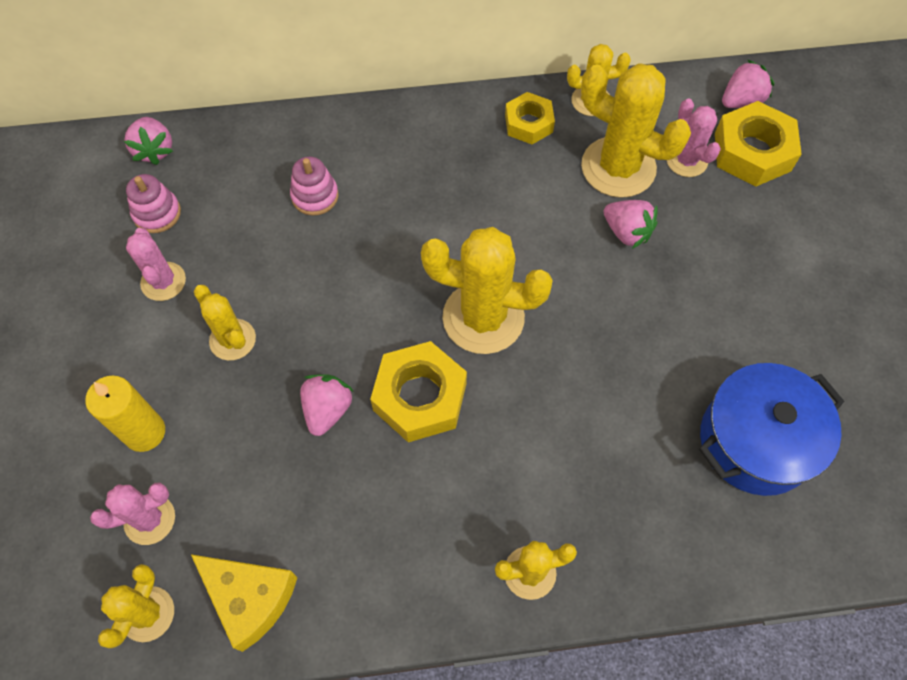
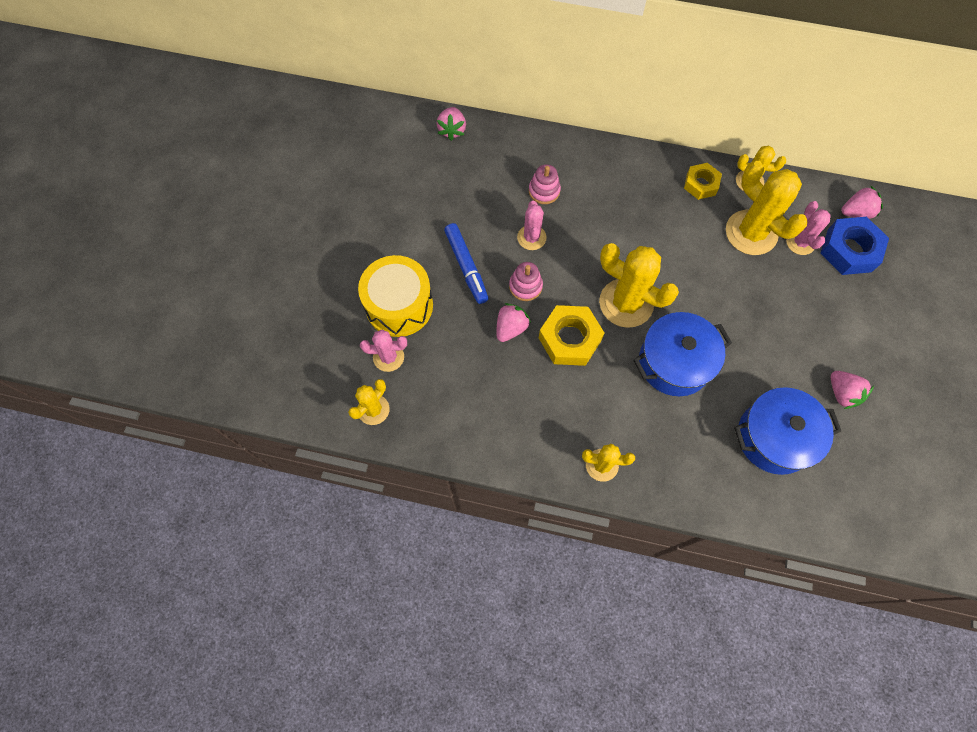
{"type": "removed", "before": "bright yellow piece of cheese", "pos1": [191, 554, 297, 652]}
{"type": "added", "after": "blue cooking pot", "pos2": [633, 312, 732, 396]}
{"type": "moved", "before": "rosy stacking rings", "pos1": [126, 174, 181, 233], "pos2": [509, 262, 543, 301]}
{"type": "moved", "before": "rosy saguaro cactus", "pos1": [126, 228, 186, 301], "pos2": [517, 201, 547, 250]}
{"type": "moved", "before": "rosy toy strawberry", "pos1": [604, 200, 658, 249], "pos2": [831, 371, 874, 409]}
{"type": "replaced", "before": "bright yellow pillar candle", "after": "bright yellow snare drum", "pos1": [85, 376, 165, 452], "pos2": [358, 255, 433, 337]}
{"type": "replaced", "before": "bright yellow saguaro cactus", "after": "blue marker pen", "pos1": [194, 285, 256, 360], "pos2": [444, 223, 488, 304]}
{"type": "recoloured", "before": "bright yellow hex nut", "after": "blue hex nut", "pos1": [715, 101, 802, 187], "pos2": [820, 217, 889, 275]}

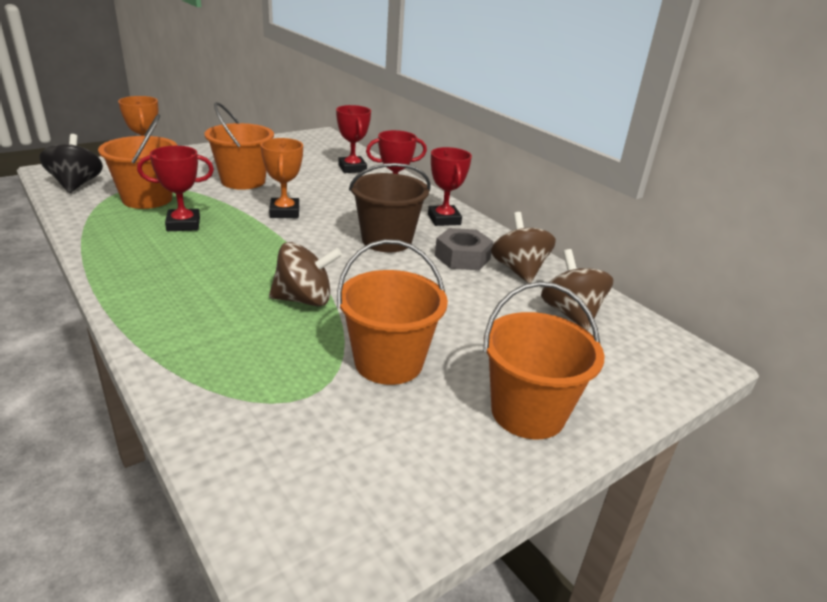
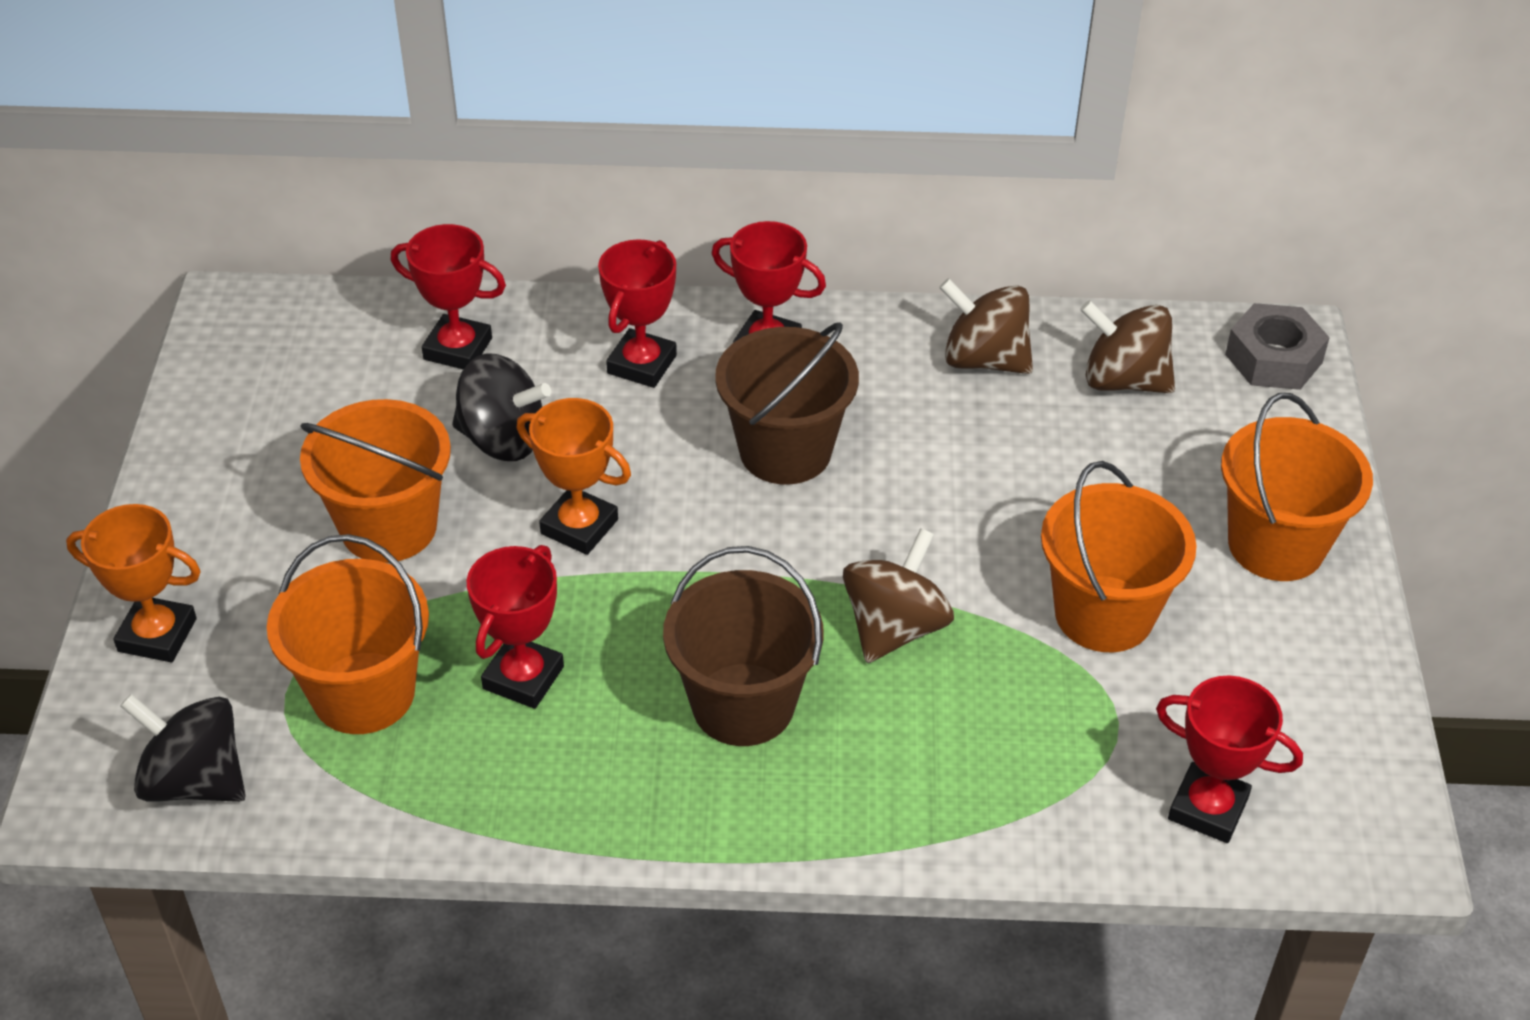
{"type": "added", "after": "jet-black spinning top", "pos2": [452, 353, 551, 461]}
{"type": "added", "after": "russet pail", "pos2": [663, 546, 824, 746]}
{"type": "added", "after": "red award cup", "pos2": [1156, 676, 1303, 843]}
{"type": "moved", "before": "ash-grey hex nut", "pos1": [435, 228, 493, 270], "pos2": [1225, 303, 1330, 390]}

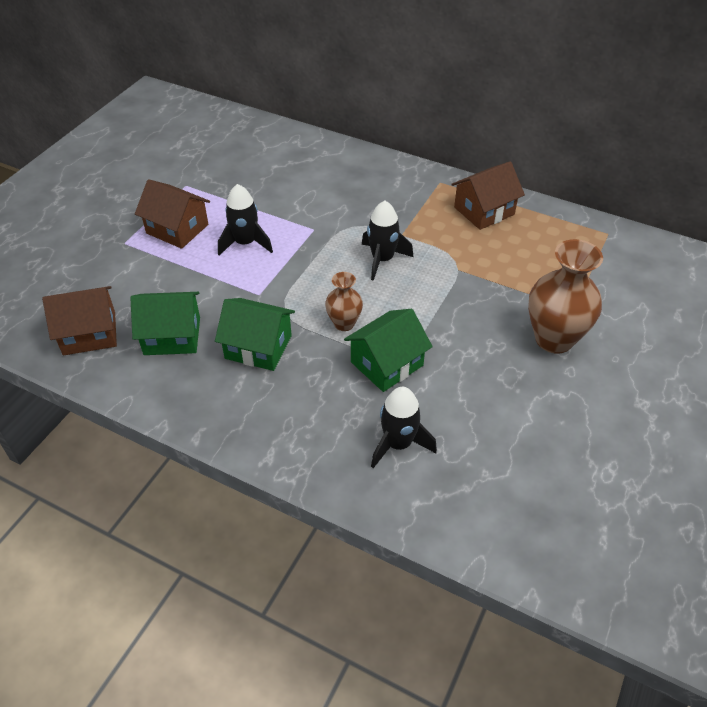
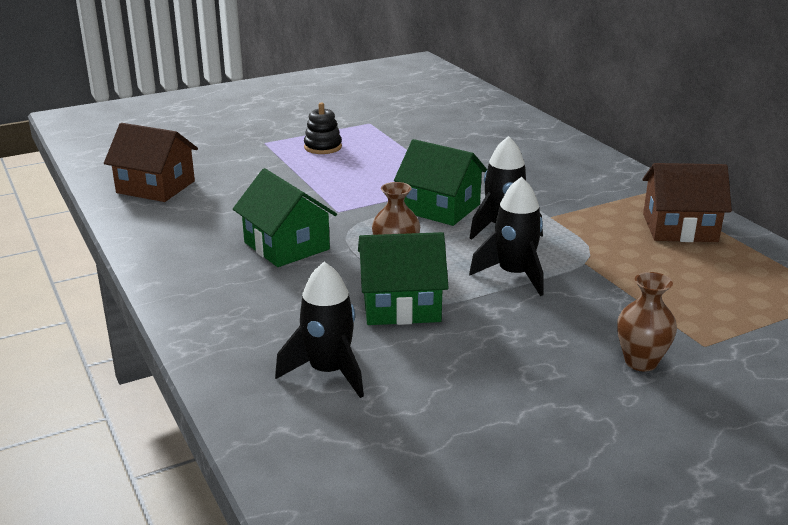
{"type": "moved", "before": "green cottage", "pos1": [131, 292, 200, 355], "pos2": [394, 139, 487, 226]}
{"type": "moved", "before": "jet-black rocket", "pos1": [218, 184, 273, 255], "pos2": [469, 177, 544, 296]}
{"type": "replaced", "before": "russet cottage", "after": "jet-black stacking rings", "pos1": [135, 179, 210, 249], "pos2": [304, 103, 342, 154]}
{"type": "resized", "before": "russet tall vase", "pos1": [528, 239, 603, 354], "pos2": [617, 272, 677, 372], "scale": 0.55}

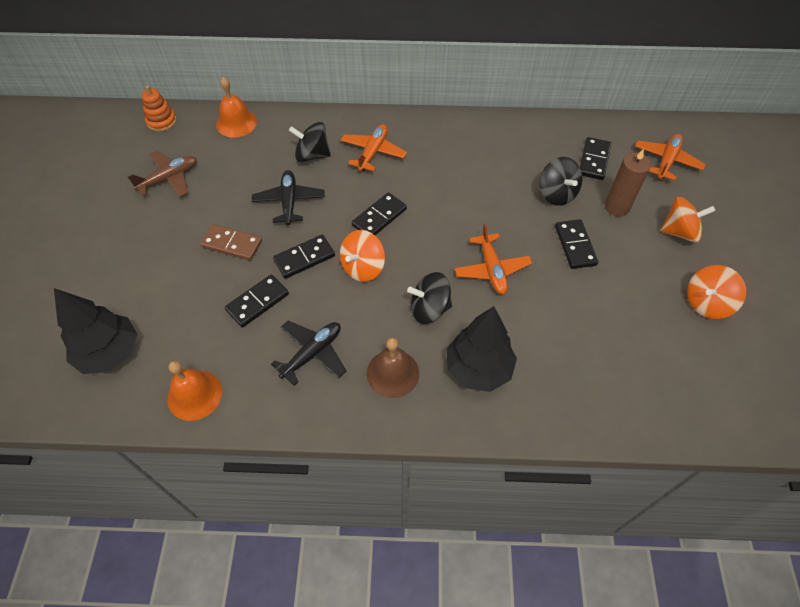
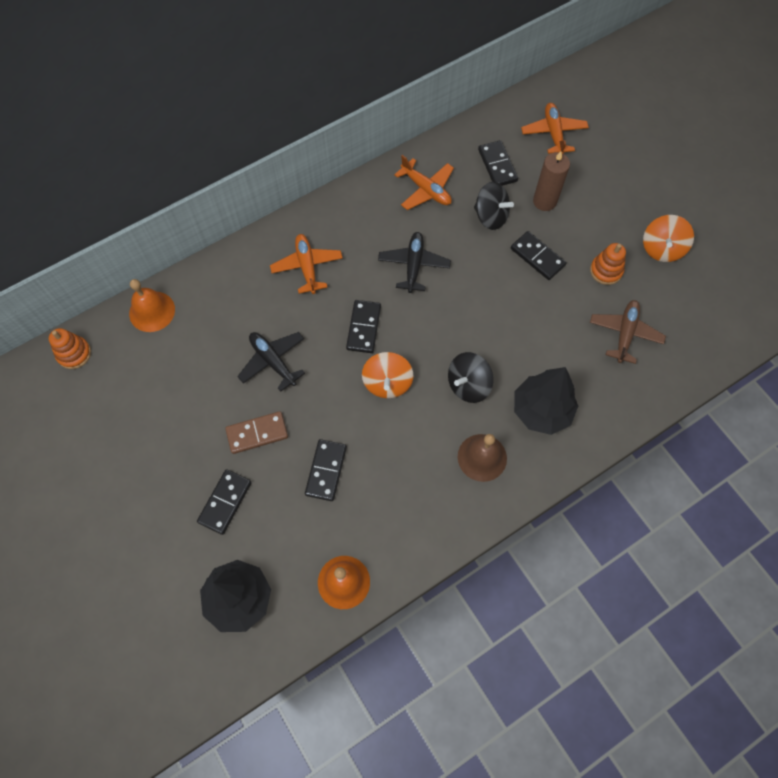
{"type": "removed", "before": "jet-black spinning top", "pos1": [289, 122, 331, 162]}
{"type": "removed", "before": "bright orange spinning top", "pos1": [660, 197, 715, 243]}
{"type": "added", "after": "bright orange stacking rings", "pos2": [590, 243, 626, 285]}
{"type": "moved", "before": "russet aeroplane", "pos1": [128, 151, 197, 197], "pos2": [590, 300, 666, 364]}
{"type": "moved", "before": "jet-black aeroplane", "pos1": [271, 321, 346, 386], "pos2": [378, 232, 451, 293]}
{"type": "moved", "before": "jet-black domino piece", "pos1": [273, 235, 335, 279], "pos2": [197, 469, 252, 535]}
{"type": "moved", "before": "bright orange aeroplane", "pos1": [454, 223, 532, 294], "pos2": [394, 155, 454, 210]}

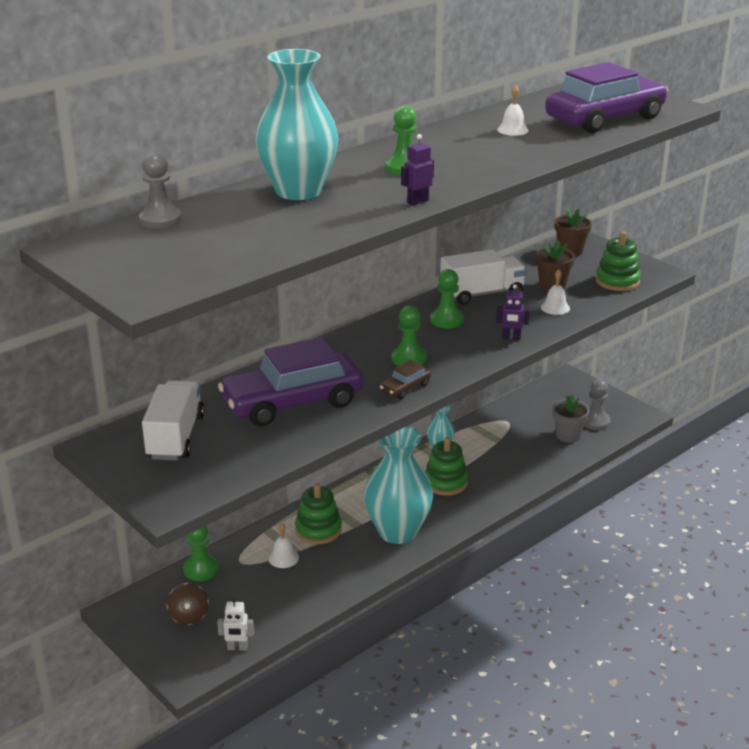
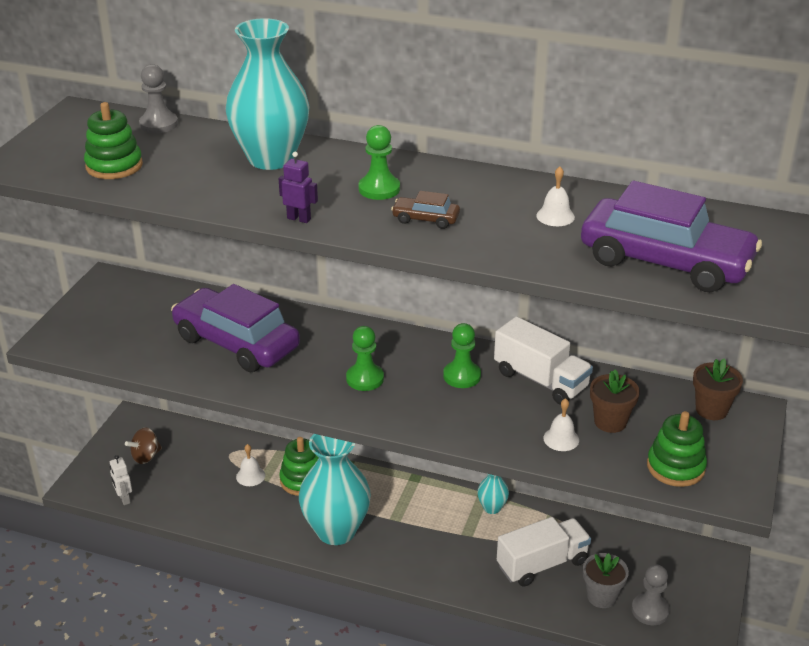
{"type": "removed", "before": "green chess pawn", "pos1": [183, 526, 219, 581]}
{"type": "removed", "before": "purple toy robot", "pos1": [496, 284, 530, 340]}
{"type": "moved", "before": "pure white toy truck", "pos1": [142, 380, 205, 460], "pos2": [497, 517, 591, 587]}
{"type": "moved", "before": "russet toy car", "pos1": [380, 360, 431, 399], "pos2": [391, 191, 460, 229]}
{"type": "moved", "before": "green stacking rings", "pos1": [425, 437, 468, 495], "pos2": [84, 102, 143, 179]}

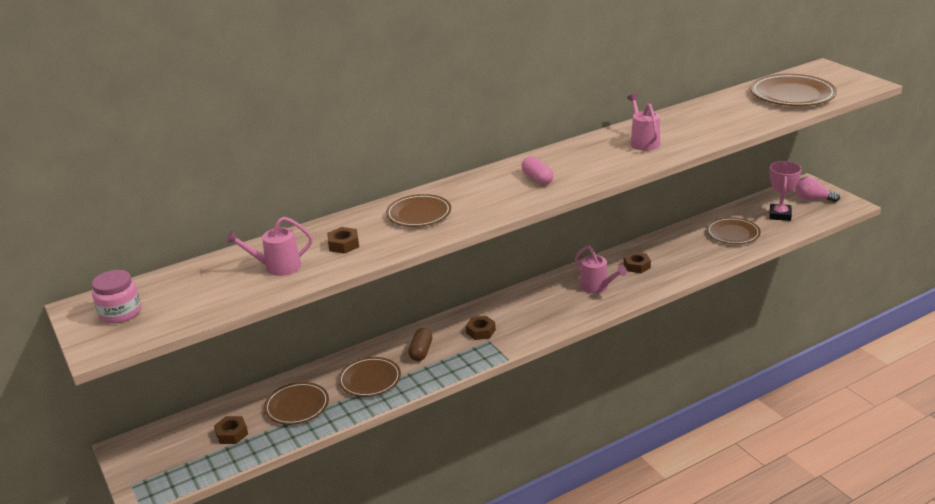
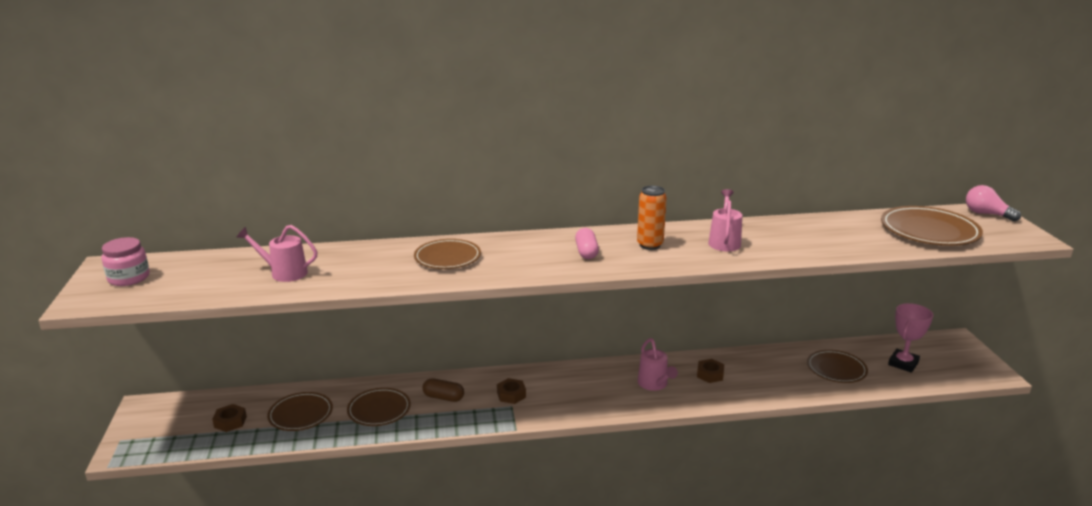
{"type": "removed", "before": "russet hex nut", "pos1": [327, 227, 359, 254]}
{"type": "added", "after": "bright orange tin", "pos2": [637, 186, 667, 250]}
{"type": "moved", "before": "rosy lightbulb", "pos1": [795, 176, 840, 202], "pos2": [966, 185, 1021, 222]}
{"type": "turned", "before": "russet capsule", "pos1": [408, 328, 432, 361], "pos2": [422, 378, 464, 402], "turn": 75}

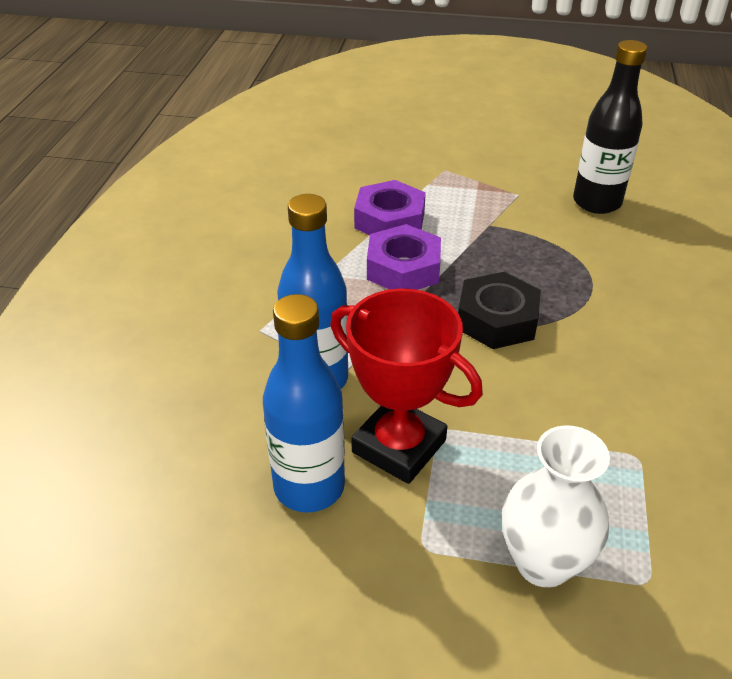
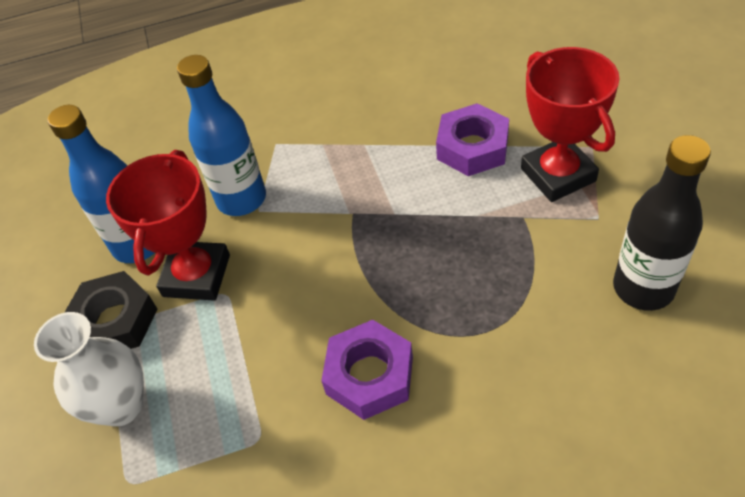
{"type": "added", "after": "red award cup", "pos2": [521, 47, 620, 202]}
{"type": "moved", "before": "purple hex nut", "pos1": [367, 224, 441, 290], "pos2": [321, 320, 413, 420]}
{"type": "moved", "before": "jet-black hex nut", "pos1": [458, 272, 541, 349], "pos2": [64, 271, 158, 349]}

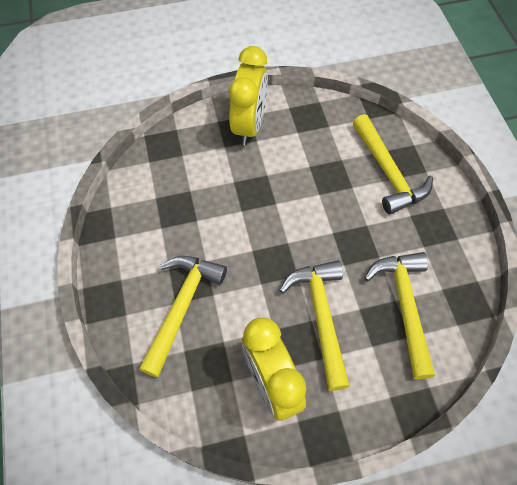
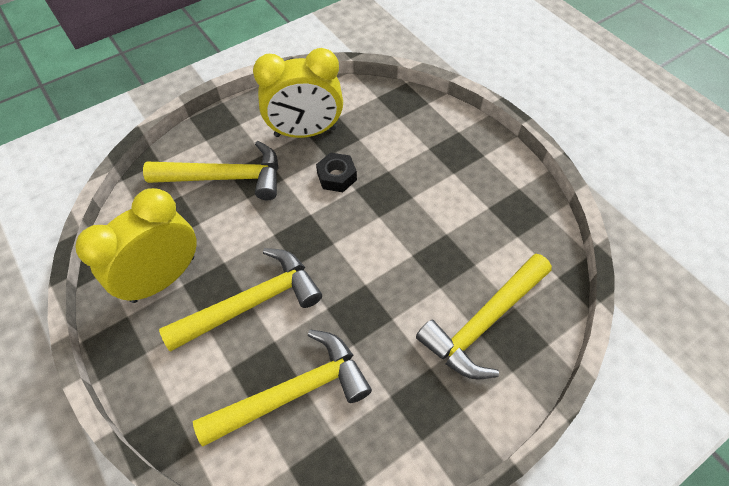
{"type": "added", "after": "jet-black hex nut", "pos2": [316, 153, 357, 192]}
{"type": "moved", "before": "bright yellow clock", "pos1": [229, 46, 268, 145], "pos2": [253, 48, 343, 138]}

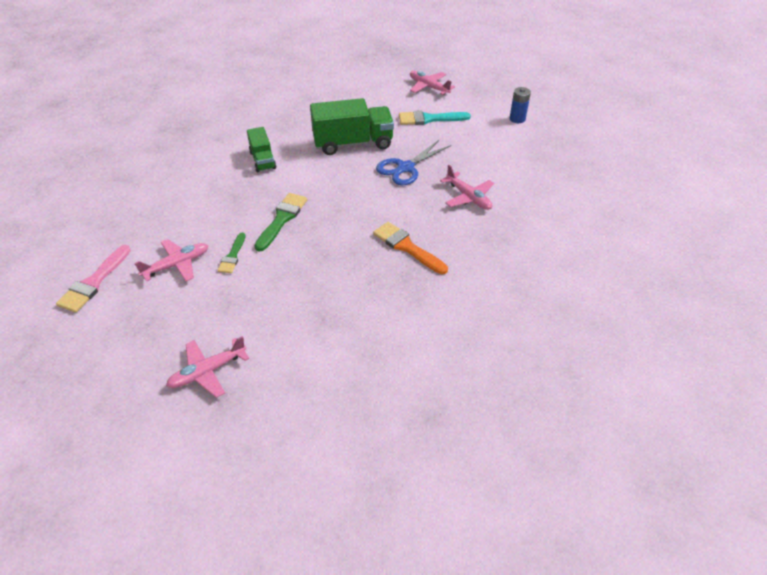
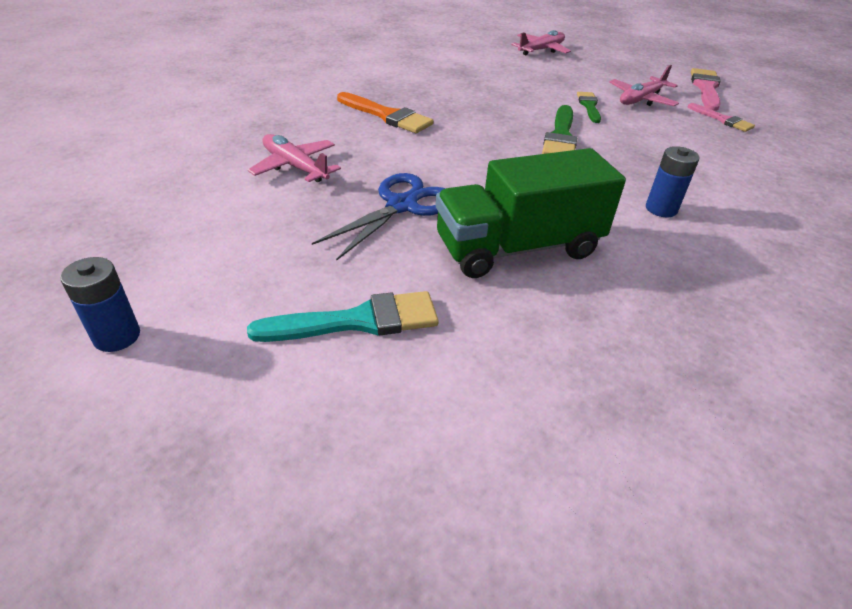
{"type": "removed", "before": "rosy aeroplane", "pos1": [410, 71, 455, 95]}
{"type": "added", "after": "rosy paint brush", "pos2": [688, 103, 755, 132]}
{"type": "replaced", "before": "green toy truck", "after": "blue AA battery", "pos1": [247, 127, 276, 172], "pos2": [646, 146, 700, 217]}

